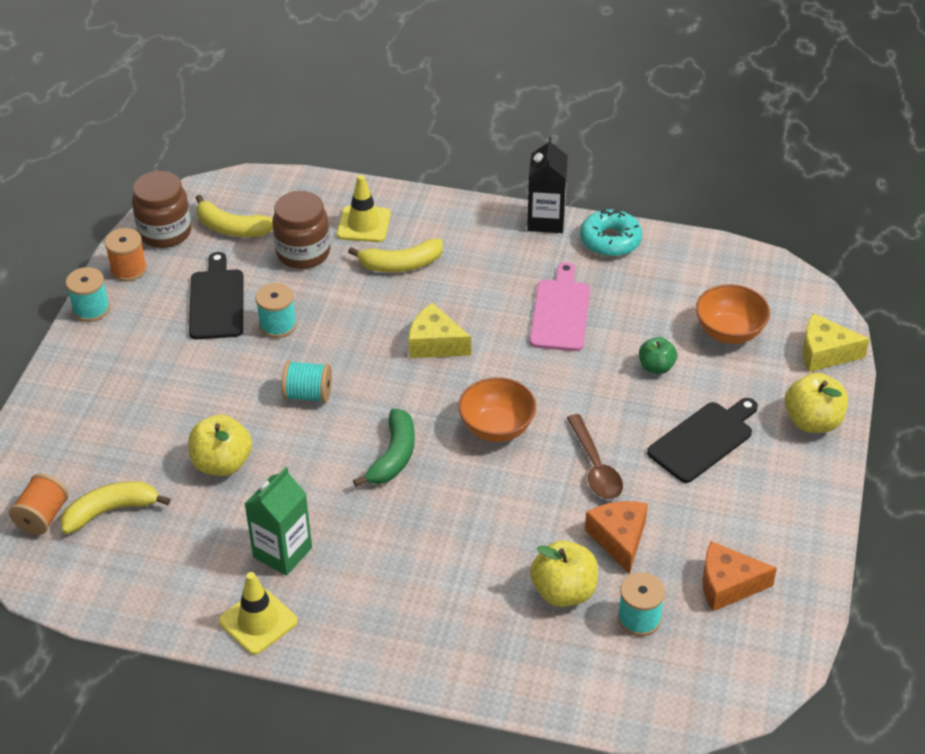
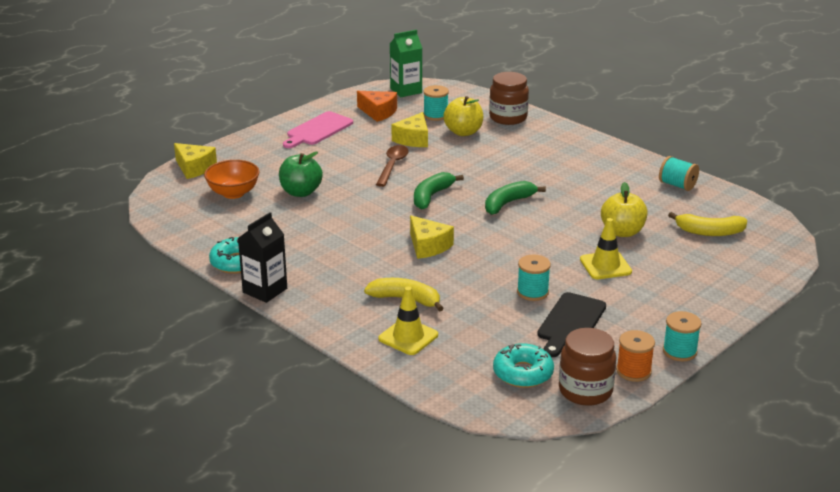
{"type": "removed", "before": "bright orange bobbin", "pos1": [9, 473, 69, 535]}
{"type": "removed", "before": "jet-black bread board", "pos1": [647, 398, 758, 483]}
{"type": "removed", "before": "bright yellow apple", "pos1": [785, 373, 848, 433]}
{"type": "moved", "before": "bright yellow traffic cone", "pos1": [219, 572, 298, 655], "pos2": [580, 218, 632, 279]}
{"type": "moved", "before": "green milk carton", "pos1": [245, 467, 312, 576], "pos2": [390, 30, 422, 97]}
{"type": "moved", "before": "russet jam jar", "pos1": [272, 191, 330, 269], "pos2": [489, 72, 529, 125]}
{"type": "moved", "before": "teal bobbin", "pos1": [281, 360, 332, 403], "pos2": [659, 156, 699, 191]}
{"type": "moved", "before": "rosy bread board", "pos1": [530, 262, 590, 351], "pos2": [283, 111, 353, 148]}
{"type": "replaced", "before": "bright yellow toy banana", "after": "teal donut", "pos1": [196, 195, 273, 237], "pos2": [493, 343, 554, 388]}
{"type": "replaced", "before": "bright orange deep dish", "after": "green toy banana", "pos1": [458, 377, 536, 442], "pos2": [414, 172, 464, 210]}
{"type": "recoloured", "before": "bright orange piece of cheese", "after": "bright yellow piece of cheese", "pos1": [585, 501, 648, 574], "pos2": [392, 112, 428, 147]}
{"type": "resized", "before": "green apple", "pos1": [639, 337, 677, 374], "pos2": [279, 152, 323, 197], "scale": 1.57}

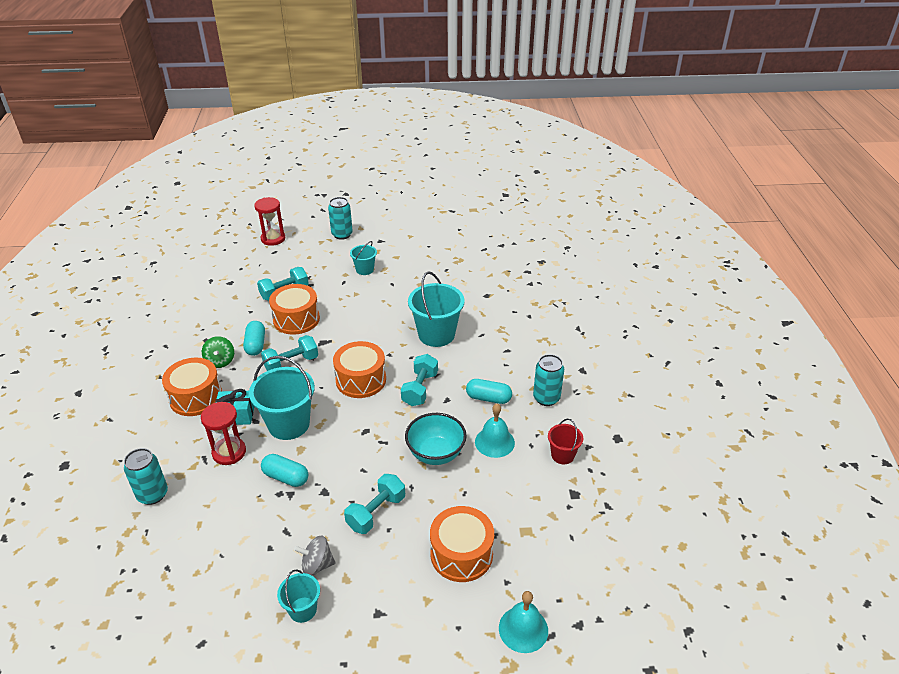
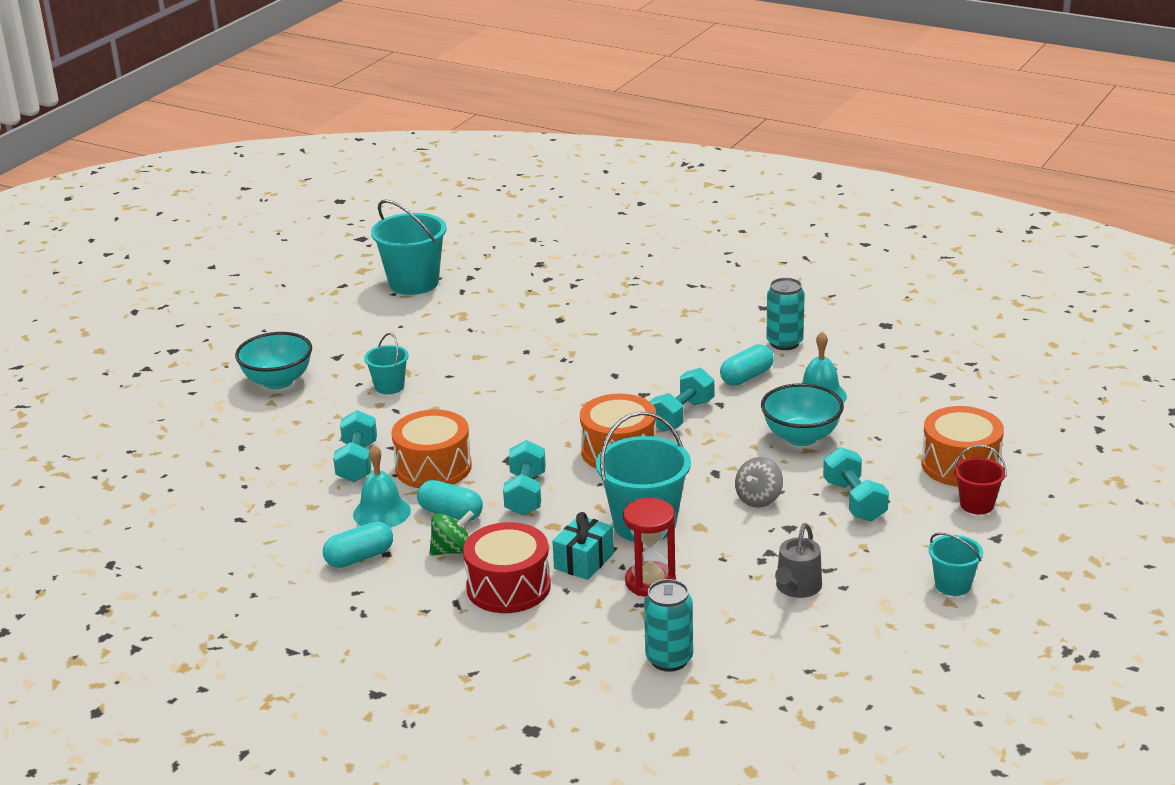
{"type": "removed", "before": "red sandglass", "pos1": [254, 197, 285, 246]}
{"type": "added", "after": "ash-grey sprinkling can", "pos2": [775, 523, 822, 598]}
{"type": "moved", "before": "teal capsule", "pos1": [261, 454, 308, 487], "pos2": [323, 521, 393, 568]}
{"type": "moved", "before": "ash-grey spinning top", "pos1": [294, 536, 336, 576], "pos2": [735, 457, 783, 508]}
{"type": "moved", "before": "teal pail", "pos1": [408, 272, 465, 347], "pos2": [371, 200, 447, 295]}
{"type": "moved", "before": "teal bell", "pos1": [499, 591, 548, 653], "pos2": [353, 445, 411, 528]}
{"type": "moved", "before": "red pail", "pos1": [548, 419, 583, 465], "pos2": [954, 445, 1006, 514]}
{"type": "replaced", "before": "teal tin", "after": "teal deep dish", "pos1": [328, 197, 353, 240], "pos2": [235, 332, 312, 389]}
{"type": "recoloured", "before": "bright orange snare drum", "after": "red snare drum", "pos1": [162, 358, 222, 416], "pos2": [463, 522, 551, 613]}
{"type": "turned", "before": "green spinning top", "pos1": [202, 336, 234, 368], "pos2": [430, 511, 474, 556], "turn": -45}
{"type": "turned", "before": "teal hand weight", "pos1": [401, 354, 438, 406], "pos2": [649, 368, 714, 432], "turn": 75}

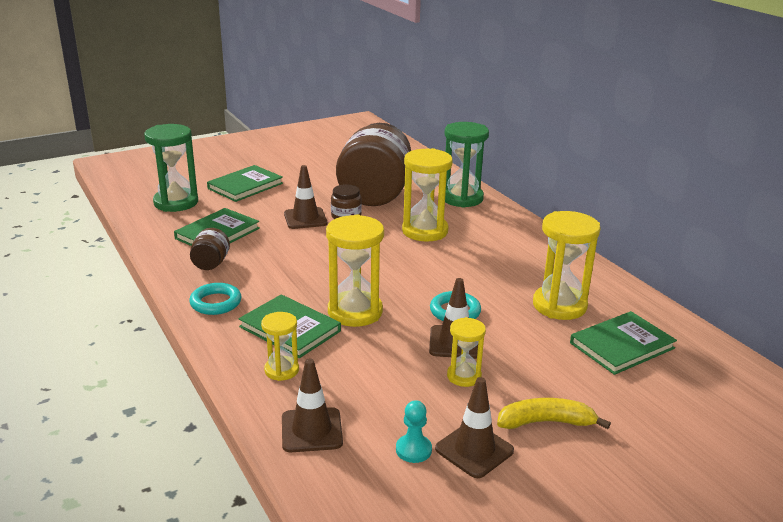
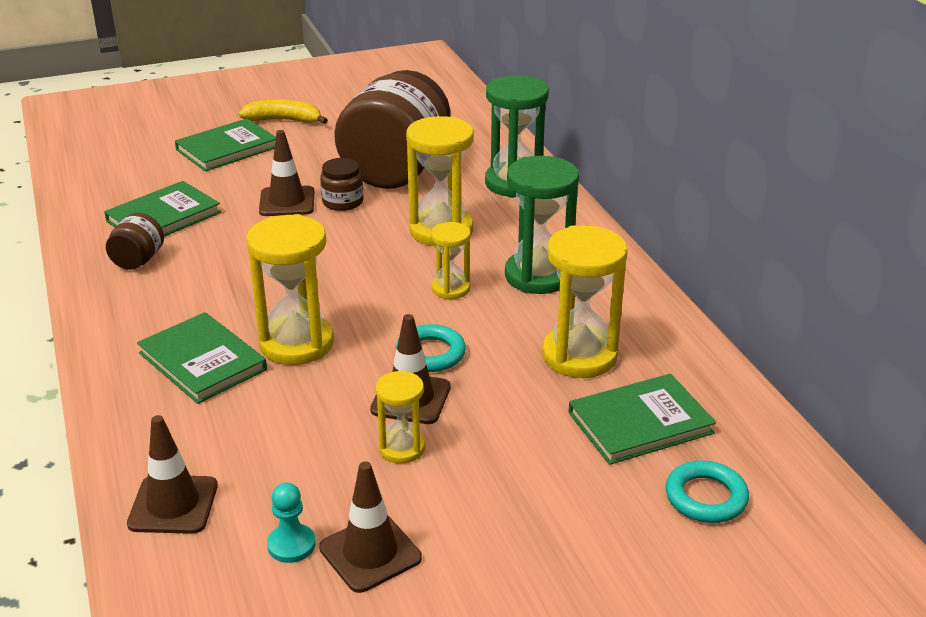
{"type": "moved", "before": "green sandglass", "pos1": [144, 124, 198, 212], "pos2": [505, 156, 579, 294]}
{"type": "moved", "before": "teal ring", "pos1": [189, 283, 241, 315], "pos2": [666, 460, 749, 523]}
{"type": "moved", "before": "bright yellow sandglass", "pos1": [261, 312, 299, 381], "pos2": [431, 222, 471, 299]}
{"type": "moved", "before": "bright yellow toy banana", "pos1": [497, 398, 611, 429], "pos2": [238, 99, 328, 124]}

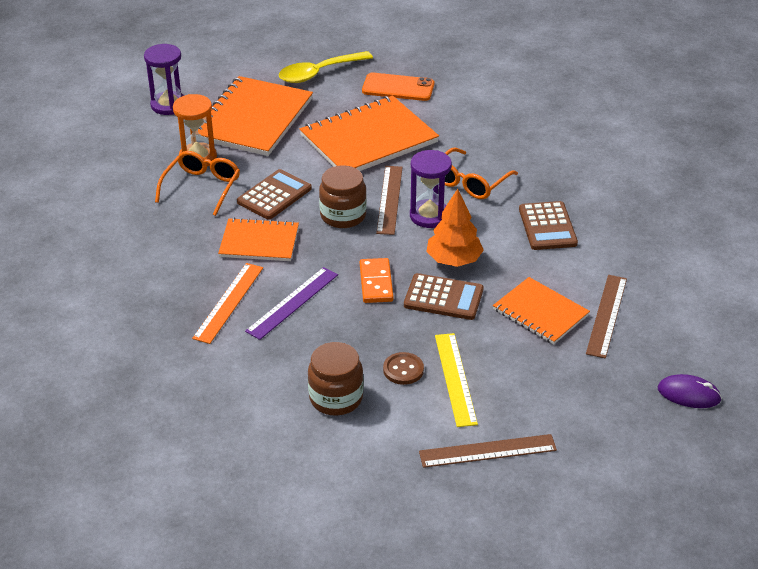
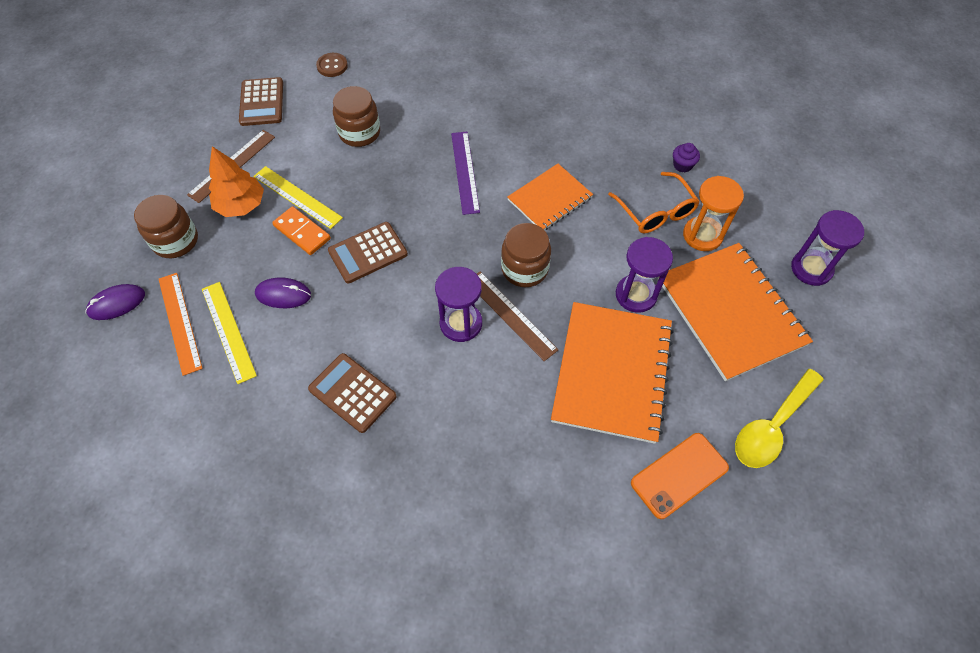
{"type": "removed", "before": "bright orange glasses", "pos1": [445, 148, 518, 199]}
{"type": "added", "after": "russet jam jar", "pos2": [134, 195, 198, 258]}
{"type": "added", "after": "purple sandglass", "pos2": [616, 237, 673, 313]}
{"type": "added", "after": "purple fairy cake", "pos2": [673, 143, 700, 173]}
{"type": "moved", "before": "bright orange ruler", "pos1": [192, 263, 263, 344], "pos2": [159, 273, 203, 376]}
{"type": "moved", "before": "russet adding machine", "pos1": [237, 169, 312, 220], "pos2": [239, 77, 283, 126]}
{"type": "moved", "before": "bright orange domino piece", "pos1": [360, 258, 394, 303], "pos2": [272, 206, 331, 255]}
{"type": "moved", "before": "russet sewing button", "pos1": [383, 352, 424, 385], "pos2": [316, 53, 348, 77]}
{"type": "moved", "before": "bright orange fir tree", "pos1": [426, 189, 484, 267], "pos2": [209, 146, 264, 217]}
{"type": "replaced", "before": "bright orange notebook", "after": "purple PC mouse", "pos1": [493, 277, 590, 344], "pos2": [255, 278, 311, 308]}
{"type": "recoloured", "before": "russet ruler", "after": "bright yellow ruler", "pos1": [586, 275, 627, 358], "pos2": [202, 282, 257, 384]}
{"type": "turned", "before": "bright yellow teaspoon", "pos1": [279, 51, 373, 83], "pos2": [735, 369, 824, 468], "turn": -150}

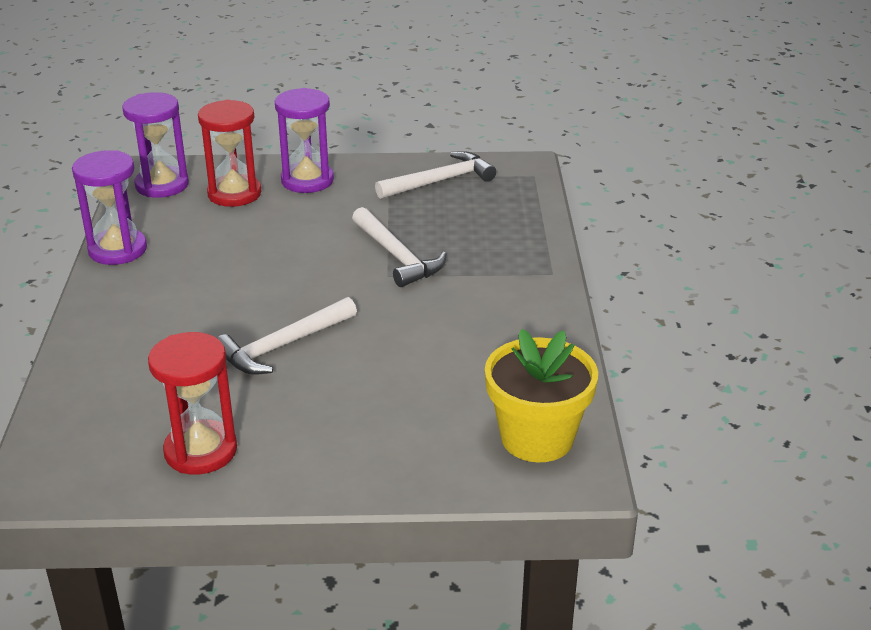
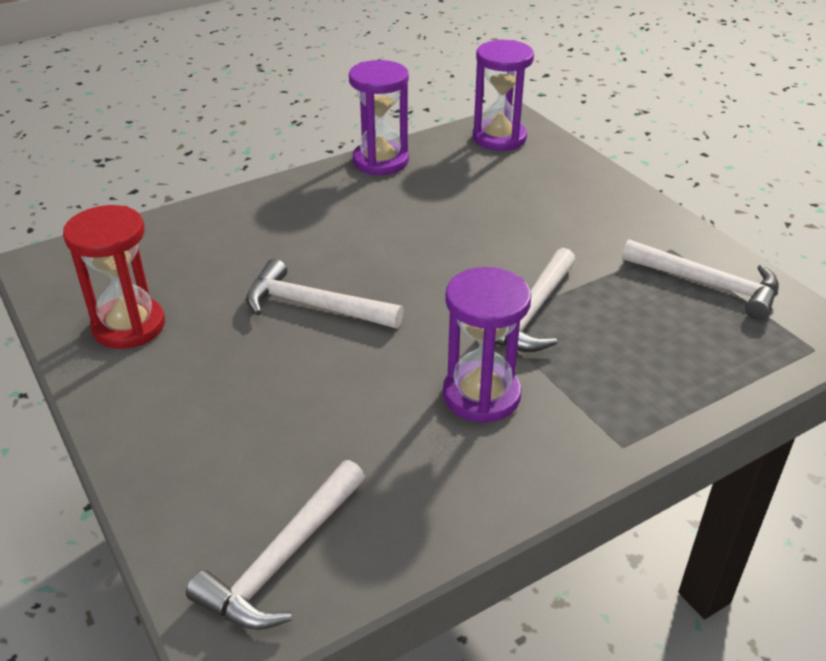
{"type": "removed", "before": "red sandglass", "pos1": [198, 100, 261, 207]}
{"type": "moved", "before": "purple sandglass", "pos1": [275, 88, 334, 193], "pos2": [443, 267, 531, 423]}
{"type": "replaced", "before": "bright yellow flower pot", "after": "pure white hammer", "pos1": [485, 329, 598, 462], "pos2": [186, 460, 365, 630]}

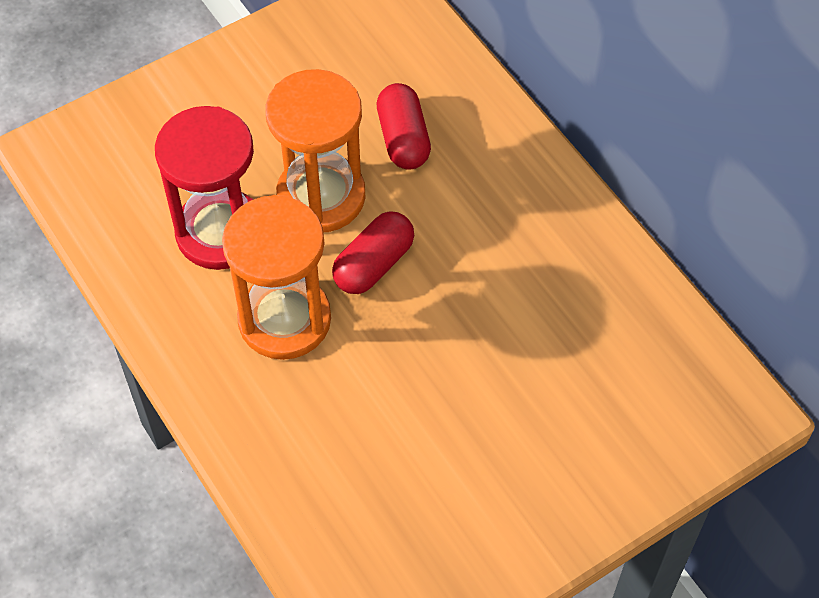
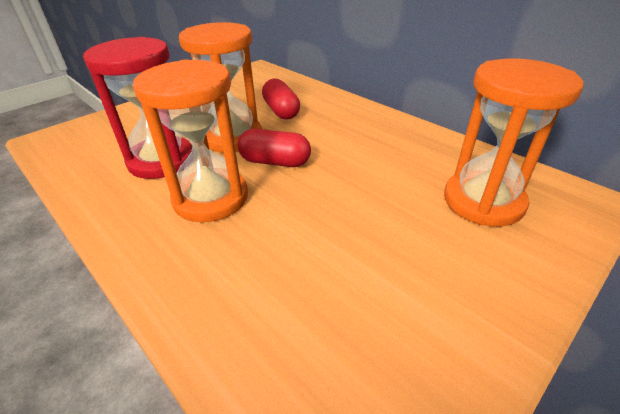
{"type": "added", "after": "bright orange sandglass", "pos2": [444, 58, 584, 227]}
{"type": "turned", "before": "red capsule", "pos1": [332, 212, 414, 294], "pos2": [238, 129, 311, 167], "turn": 75}

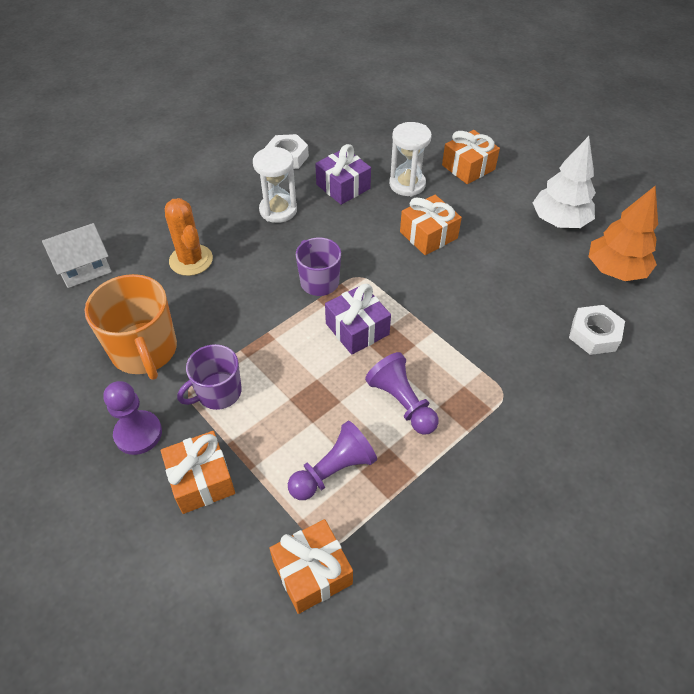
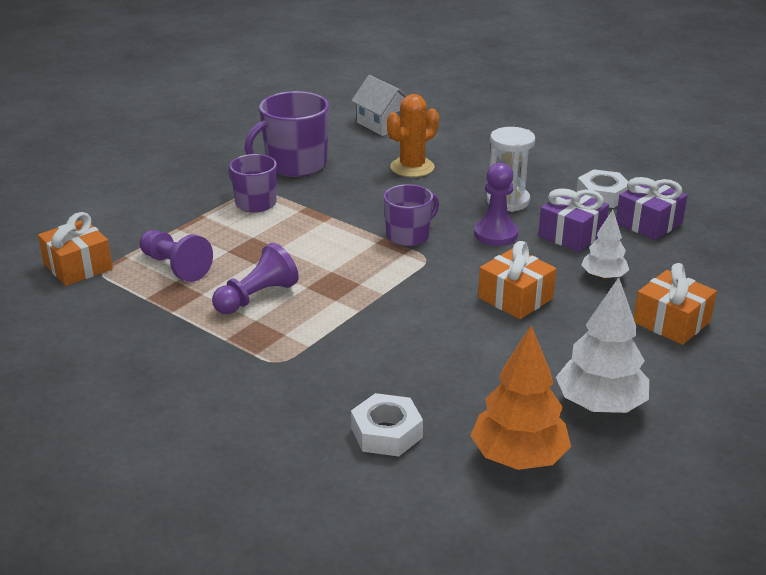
{"type": "removed", "before": "bright orange gift", "pos1": [161, 431, 235, 514]}
{"type": "moved", "before": "purple chess pawn", "pos1": [103, 381, 162, 455], "pos2": [474, 163, 518, 246]}
{"type": "moved", "before": "purple gift", "pos1": [325, 284, 391, 355], "pos2": [616, 177, 688, 240]}
{"type": "replaced", "before": "pure white sandglass", "after": "pure white fir tree", "pos1": [389, 122, 432, 196], "pos2": [581, 210, 629, 280]}
{"type": "recoloured", "before": "bright orange tea mug", "after": "purple tea mug", "pos1": [85, 274, 177, 380], "pos2": [244, 91, 329, 177]}

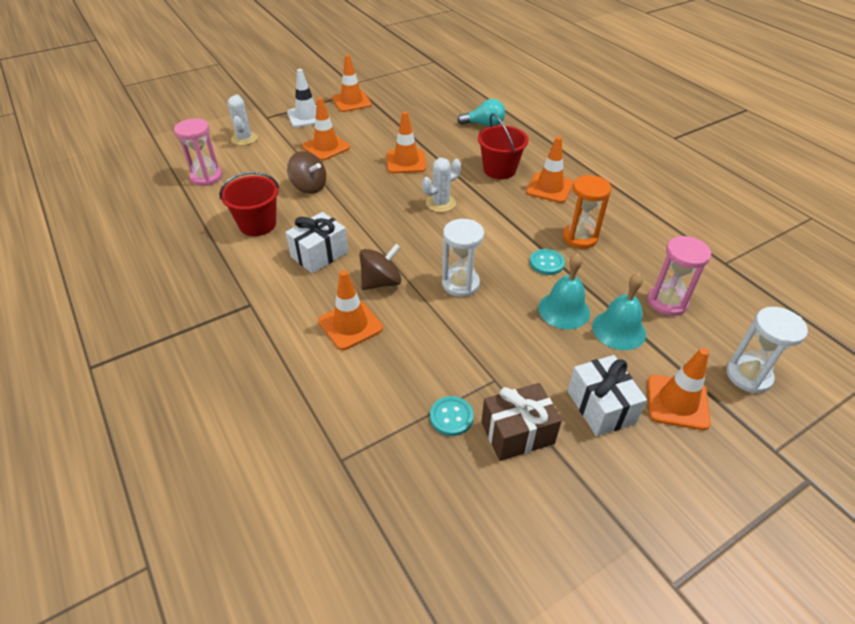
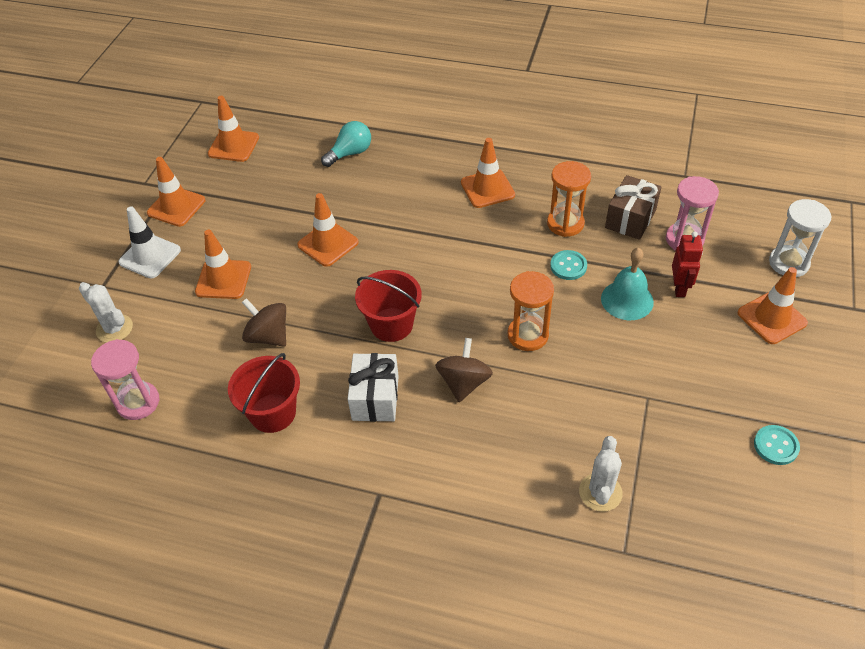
{"type": "removed", "before": "pure white gift", "pos1": [567, 355, 647, 437]}
{"type": "moved", "before": "bright orange traffic cone", "pos1": [318, 270, 383, 350], "pos2": [208, 96, 259, 162]}
{"type": "moved", "before": "pure white saguaro cactus", "pos1": [422, 158, 461, 212], "pos2": [579, 436, 623, 512]}
{"type": "moved", "before": "teal sewing button", "pos1": [430, 396, 474, 436], "pos2": [754, 425, 800, 465]}
{"type": "moved", "before": "red pail", "pos1": [478, 113, 528, 179], "pos2": [355, 270, 422, 342]}
{"type": "moved", "before": "russet gift", "pos1": [481, 383, 562, 461], "pos2": [605, 175, 661, 240]}
{"type": "replaced", "before": "teal bell", "after": "red toy robot", "pos1": [592, 273, 646, 350], "pos2": [672, 231, 703, 297]}
{"type": "recoloured", "before": "pure white sandglass", "after": "bright orange sandglass", "pos1": [442, 219, 484, 297], "pos2": [508, 271, 554, 351]}
{"type": "turned", "before": "russet spinning top", "pos1": [287, 151, 326, 194], "pos2": [242, 298, 286, 347], "turn": -135}

